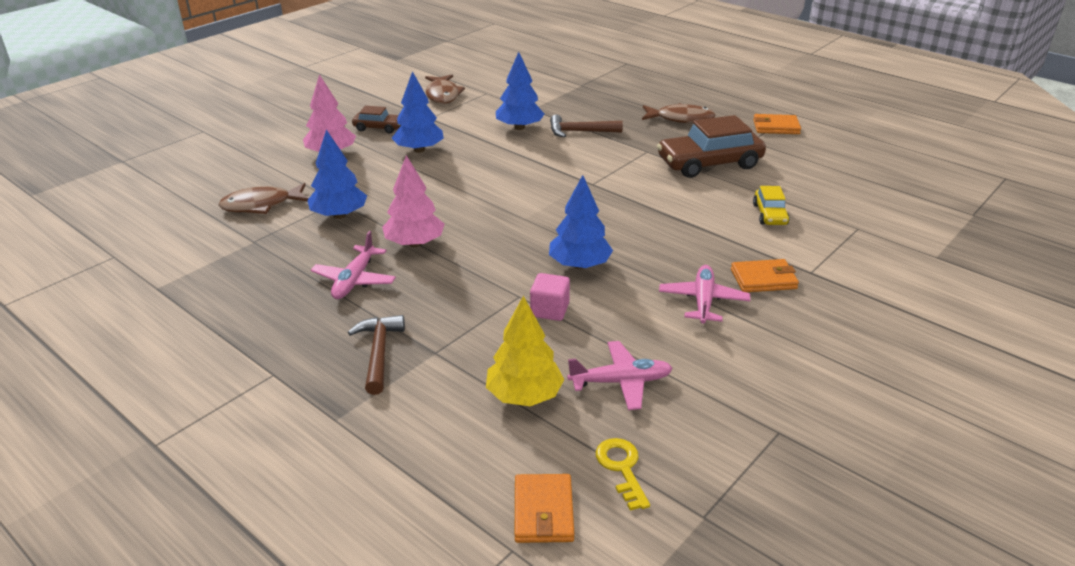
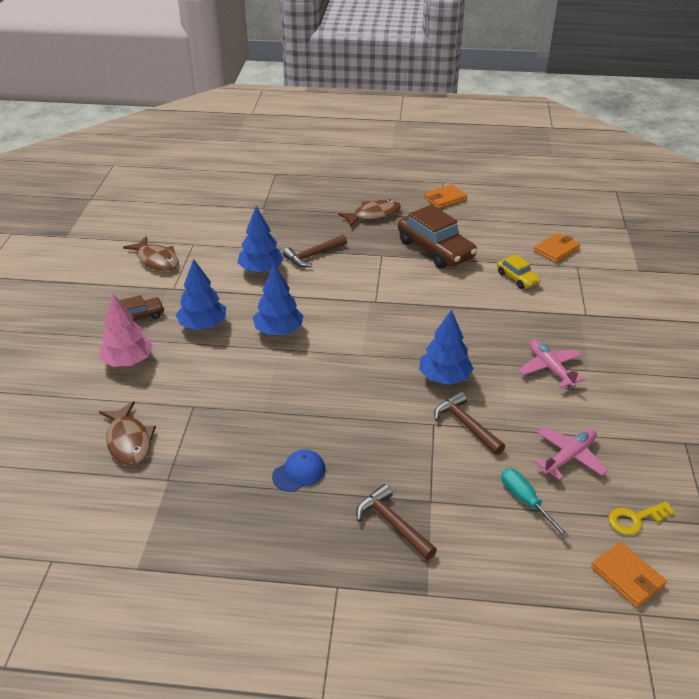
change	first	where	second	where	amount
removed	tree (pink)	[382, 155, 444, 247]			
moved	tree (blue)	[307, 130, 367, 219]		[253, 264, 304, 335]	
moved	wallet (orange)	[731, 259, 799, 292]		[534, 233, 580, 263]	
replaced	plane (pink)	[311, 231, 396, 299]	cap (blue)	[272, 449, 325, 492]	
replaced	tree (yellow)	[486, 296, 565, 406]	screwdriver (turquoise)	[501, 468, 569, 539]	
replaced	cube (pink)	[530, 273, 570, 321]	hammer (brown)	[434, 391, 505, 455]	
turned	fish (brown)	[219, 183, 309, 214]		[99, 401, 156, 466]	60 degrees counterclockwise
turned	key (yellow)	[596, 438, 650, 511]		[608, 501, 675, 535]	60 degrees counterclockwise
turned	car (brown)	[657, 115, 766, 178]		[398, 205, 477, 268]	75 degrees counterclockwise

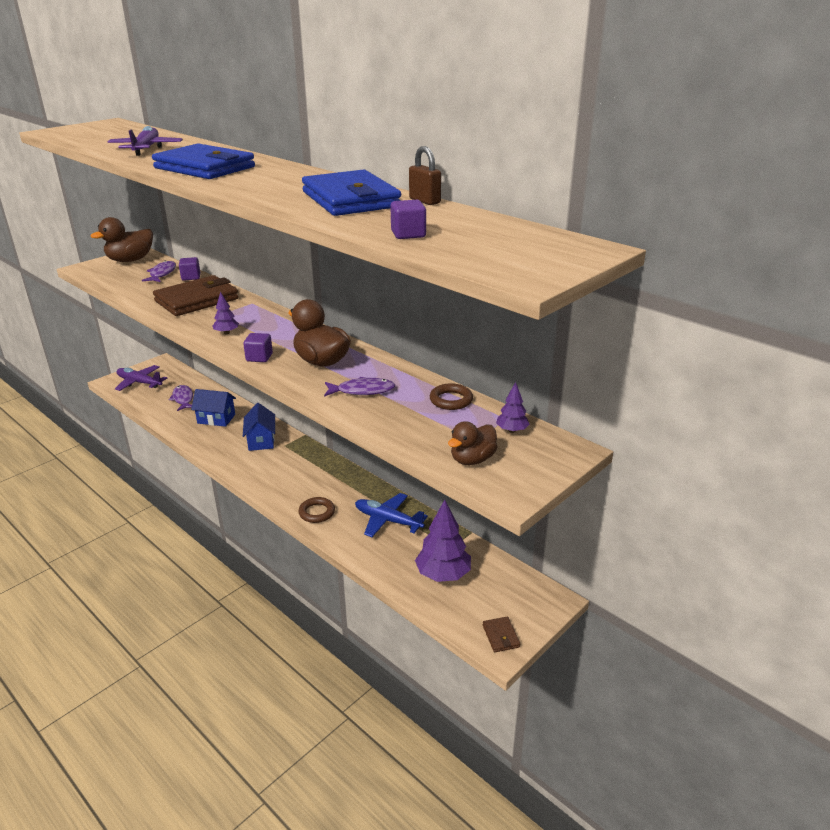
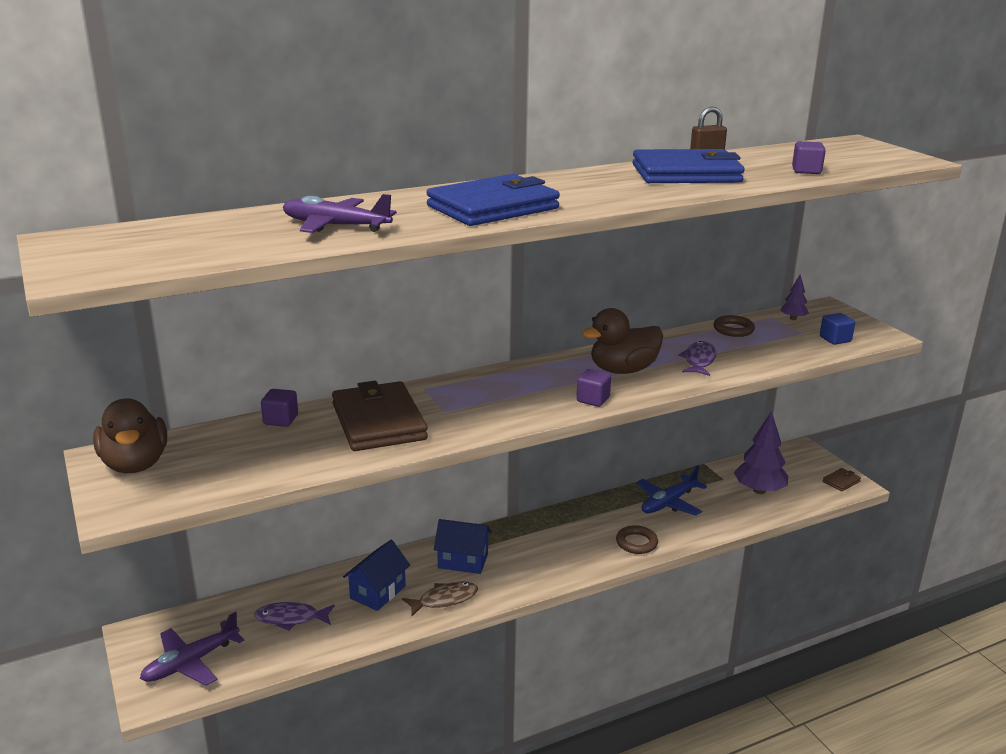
change	first	where	second	where	amount
removed	fish (purple)	[142, 261, 176, 282]			
removed	tree (purple)	[212, 292, 239, 334]			
added			fish (brown)	[402, 582, 478, 616]	
replaced	duck (brown)	[448, 421, 498, 465]	cube (blue)	[820, 313, 855, 345]	
turned	wallet (brown)	[483, 616, 520, 652]		[823, 468, 861, 492]	45 degrees counterclockwise

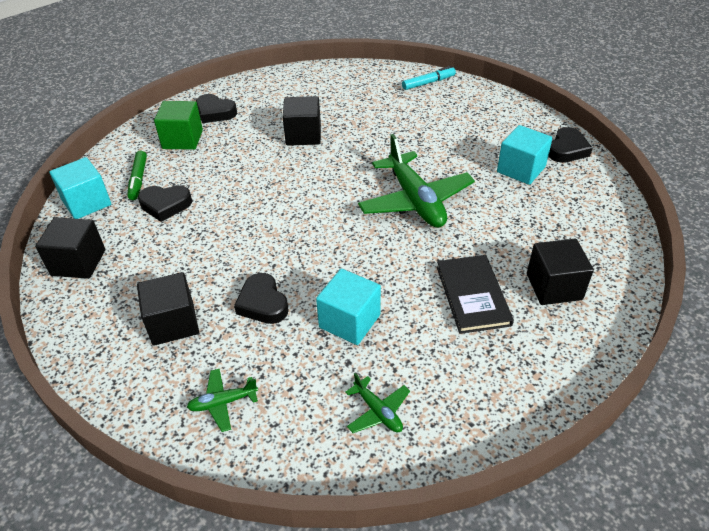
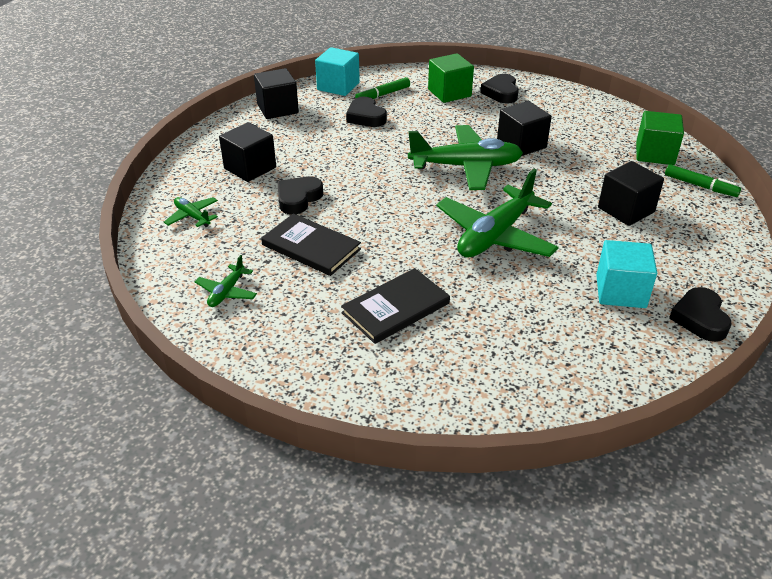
change	first	where	second	where	amount
added			plane (green)	[408, 125, 523, 190]	
added			cube (green)	[636, 111, 684, 165]	
moved	cube (black)	[527, 239, 594, 305]		[598, 161, 664, 226]	
replaced	cube (turquoise)	[316, 269, 381, 345]	book (black)	[261, 213, 361, 276]	
recoloured	marker (turquoise)	[402, 66, 456, 90]	marker (green)	[665, 164, 741, 197]	
turned	heart (black)	[548, 127, 592, 163]		[669, 287, 732, 342]	90 degrees clockwise

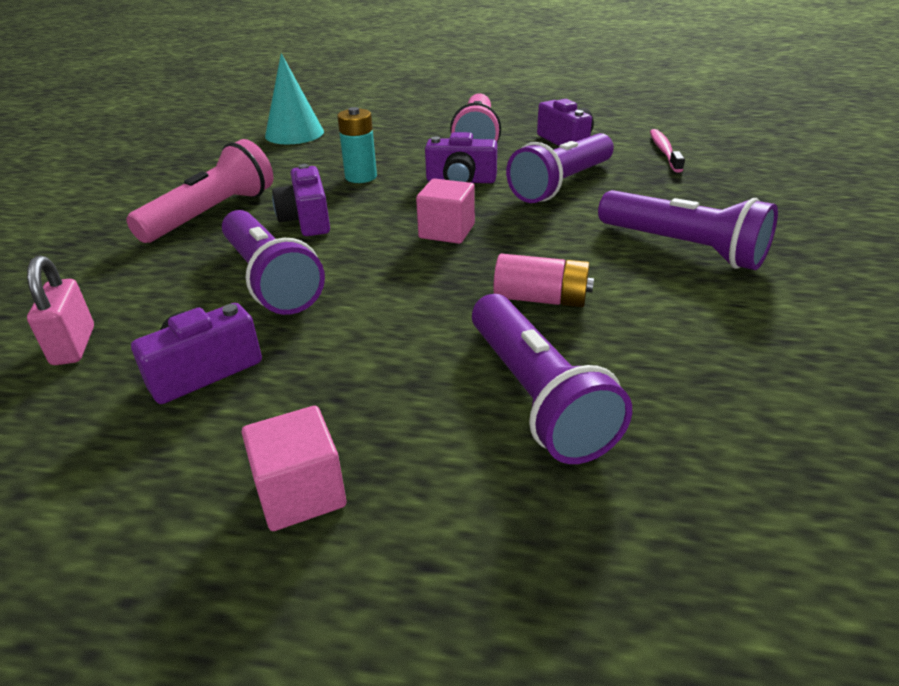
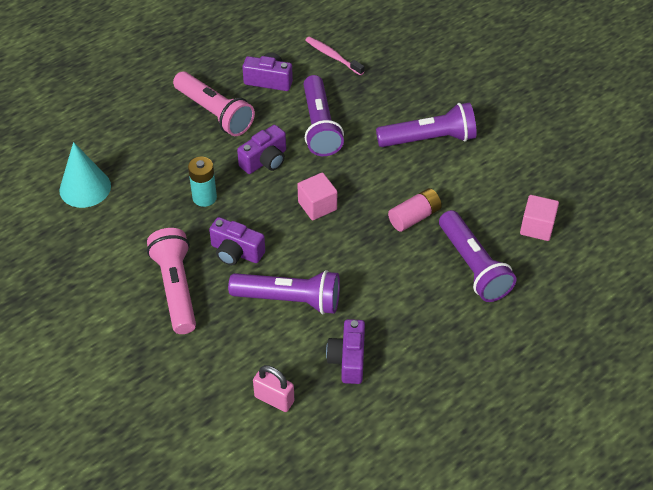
change	first	where	second	where	amount
moved	cube (pink)	[242, 406, 346, 531]		[520, 195, 559, 241]	
turned	flashlight (purple)	[472, 294, 632, 464]		[439, 210, 516, 302]	45 degrees clockwise

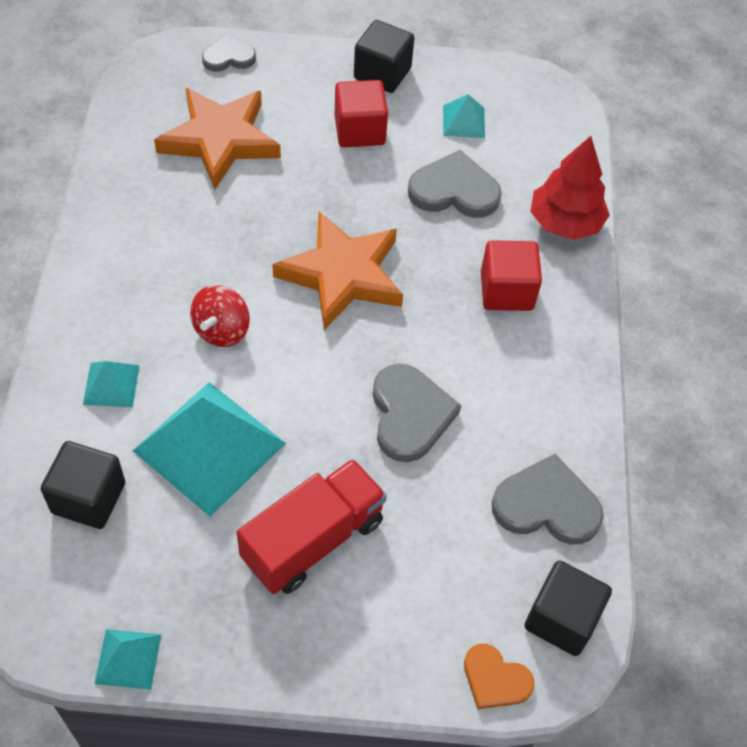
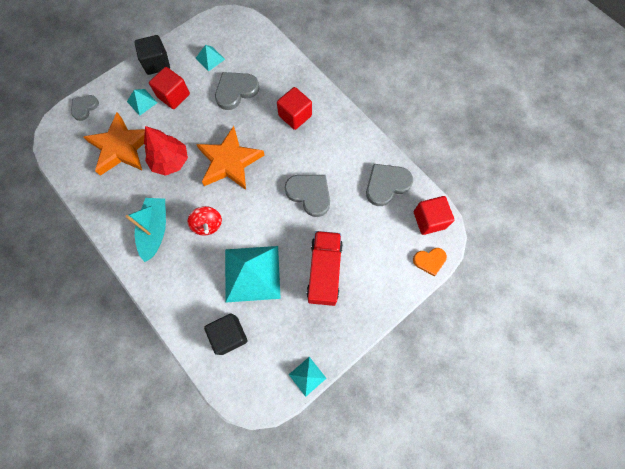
change	first	where	second	where	amount
added			boat (turquoise)	[125, 198, 166, 262]	
moved	pyramid (turquoise)	[83, 361, 140, 407]		[127, 89, 158, 116]	
moved	tree (red)	[530, 136, 610, 240]		[144, 126, 188, 176]	
recoloured	cube (black)	[525, 561, 612, 656]	cube (red)	[414, 196, 454, 235]	

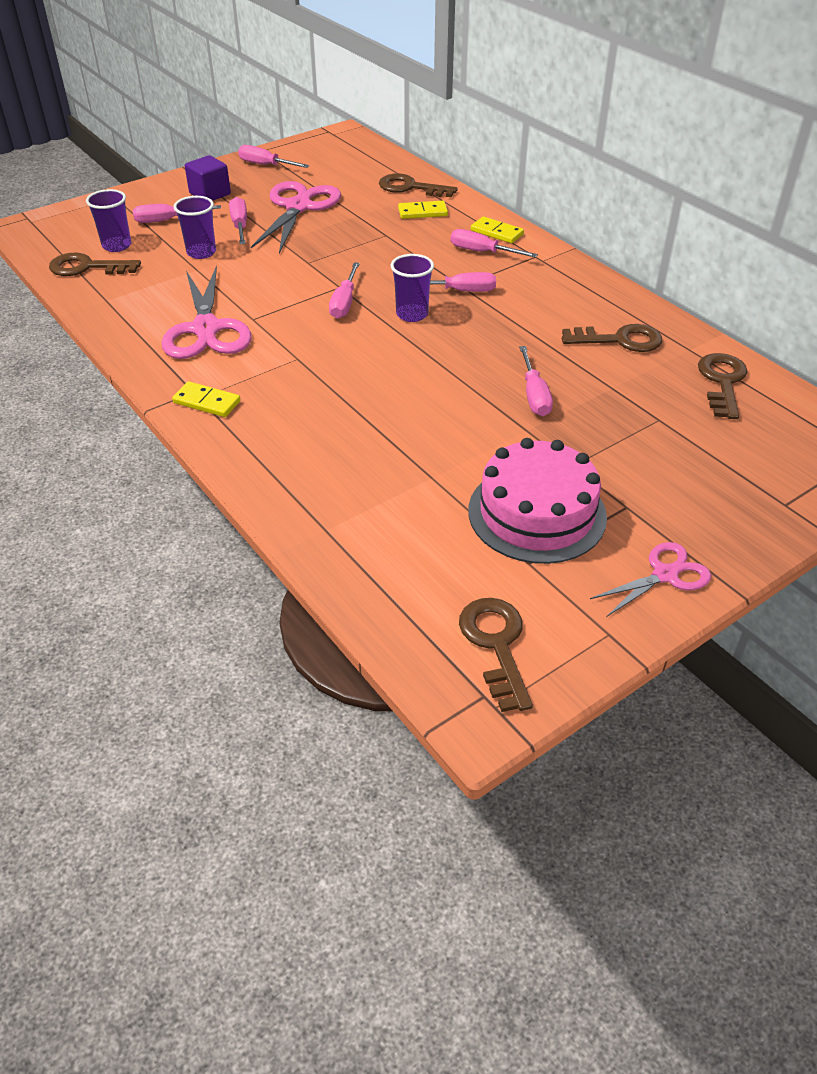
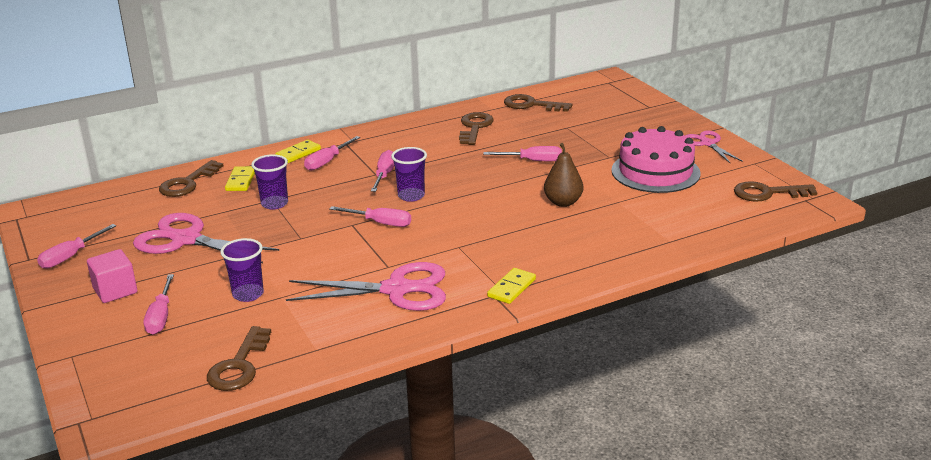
change	first	where	second	where	amount
removed	screwdriver (pink)	[229, 197, 247, 244]			
added			pear (brown)	[544, 143, 583, 207]	
moved	cup (purple)	[86, 189, 131, 252]		[251, 154, 288, 209]	
recoloured	cube (purple)	[185, 155, 231, 201]	cube (pink)	[87, 249, 137, 303]	

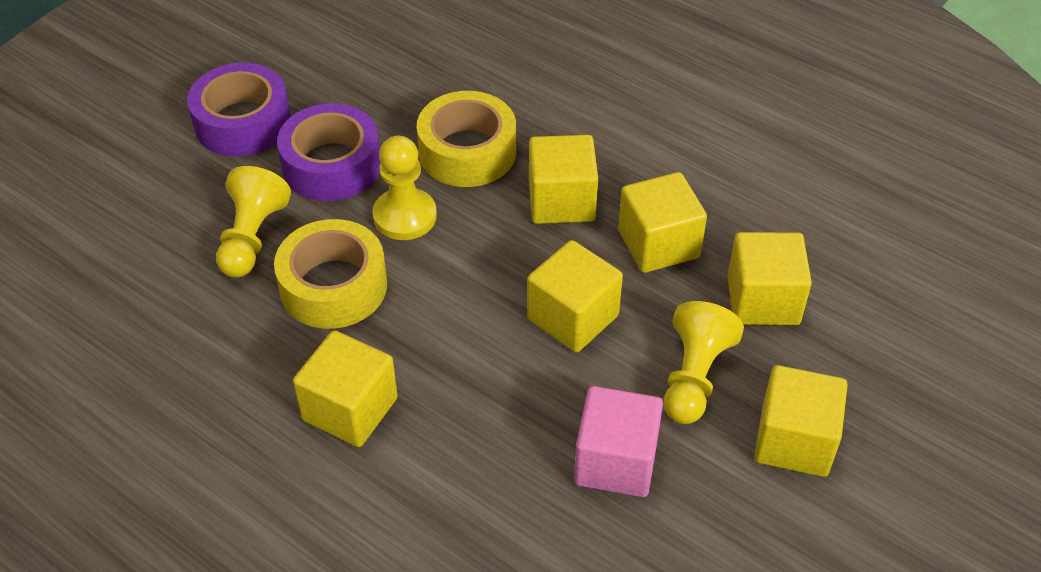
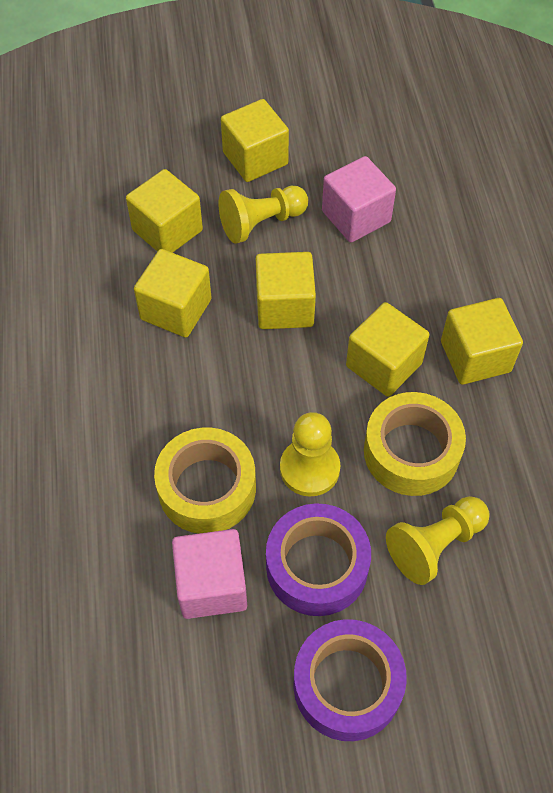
change	first	where	second	where	amount
added			cube (pink)	[172, 529, 247, 619]	
moved	cube (yellow)	[529, 135, 598, 224]		[346, 302, 429, 397]	

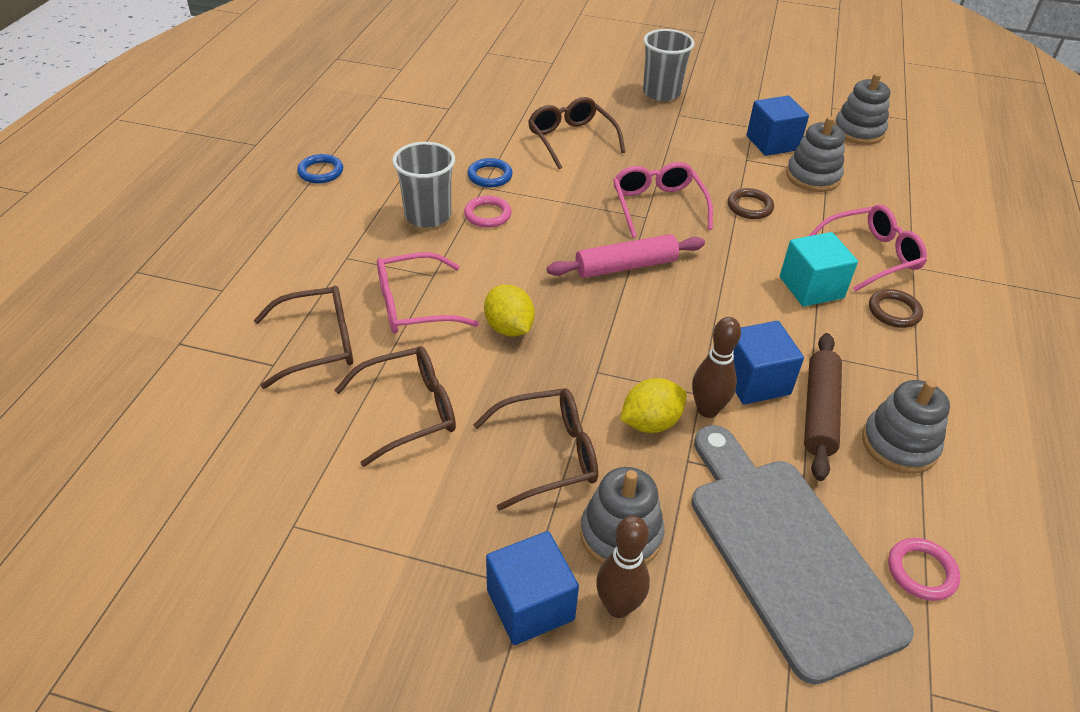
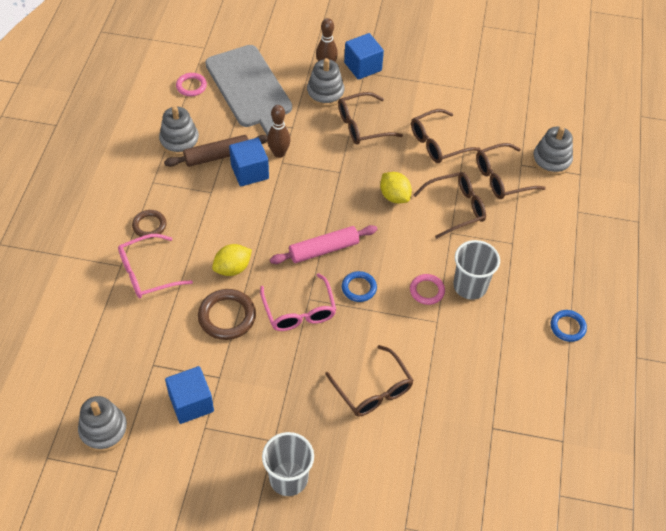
change	first	where	second	where	amount
removed	cube (turquoise)	[780, 232, 858, 307]			
moved	ring (blue)	[467, 158, 513, 188]		[342, 271, 377, 302]	
moved	lemon (yellow)	[620, 378, 686, 433]		[212, 244, 252, 276]	
moved	stacking toy (grey)	[786, 116, 845, 192]		[532, 127, 573, 176]	
recoloured	glasses (pink)	[377, 252, 479, 334]	glasses (brown)	[414, 172, 486, 239]	
turned	rolling pin (brown)	[804, 333, 842, 481]		[164, 135, 267, 167]	60 degrees clockwise
resized	ring (brown)	[728, 188, 774, 219]		[198, 289, 256, 340]	x1.60

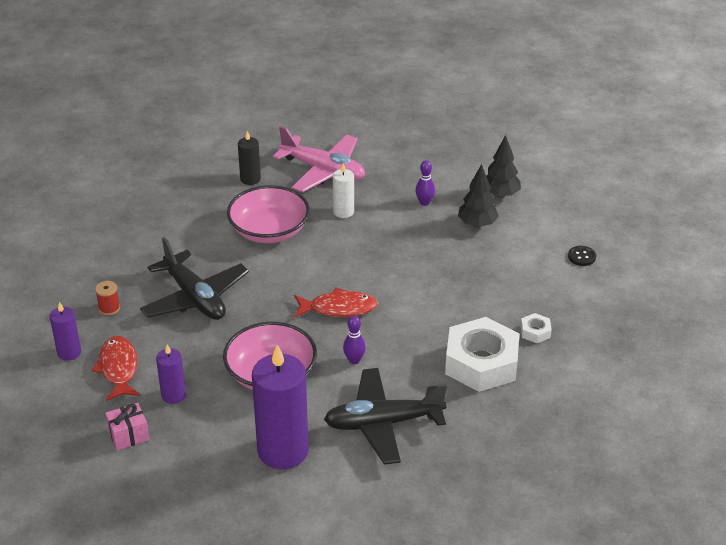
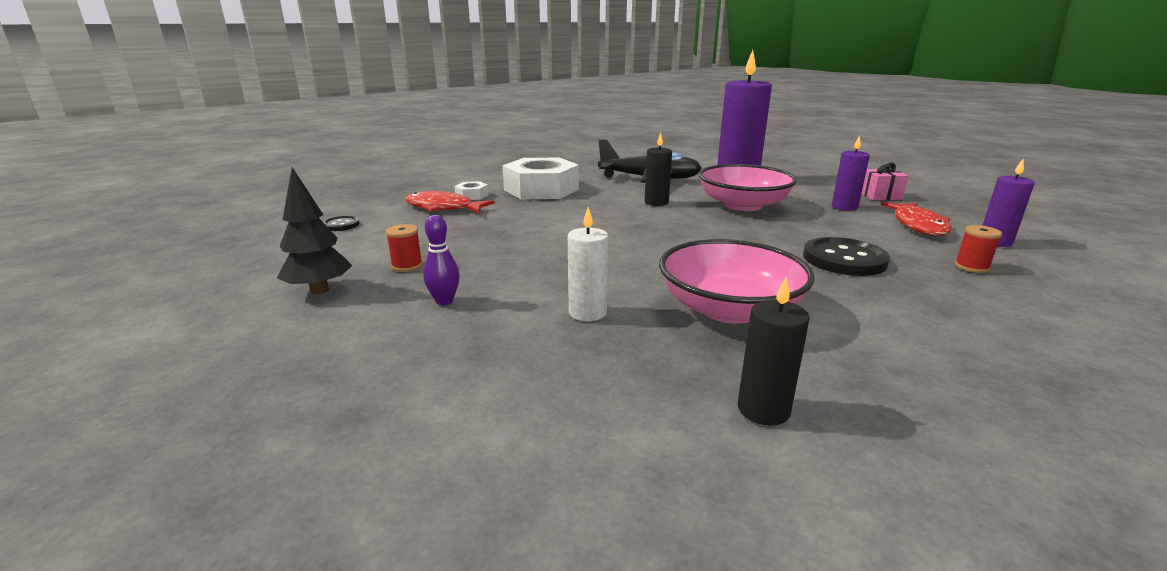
change	first	where	second	where	amount
removed	plane (pink)	[273, 126, 365, 192]			
moved	fish (red)	[294, 288, 378, 318]		[405, 191, 495, 213]	
replaced	plane (black)	[140, 237, 249, 320]	button (black)	[803, 237, 890, 276]	
replaced	bowling pin (purple)	[343, 316, 366, 364]	candle (black)	[645, 133, 672, 206]	
replaced	tree (black)	[458, 164, 499, 228]	spool (red)	[386, 224, 423, 272]	

